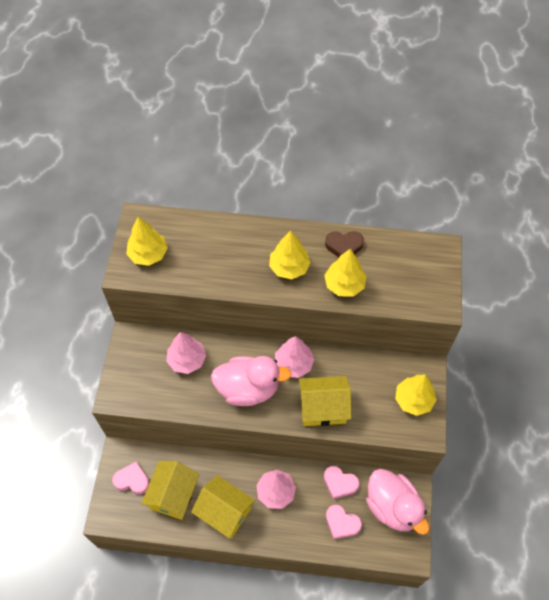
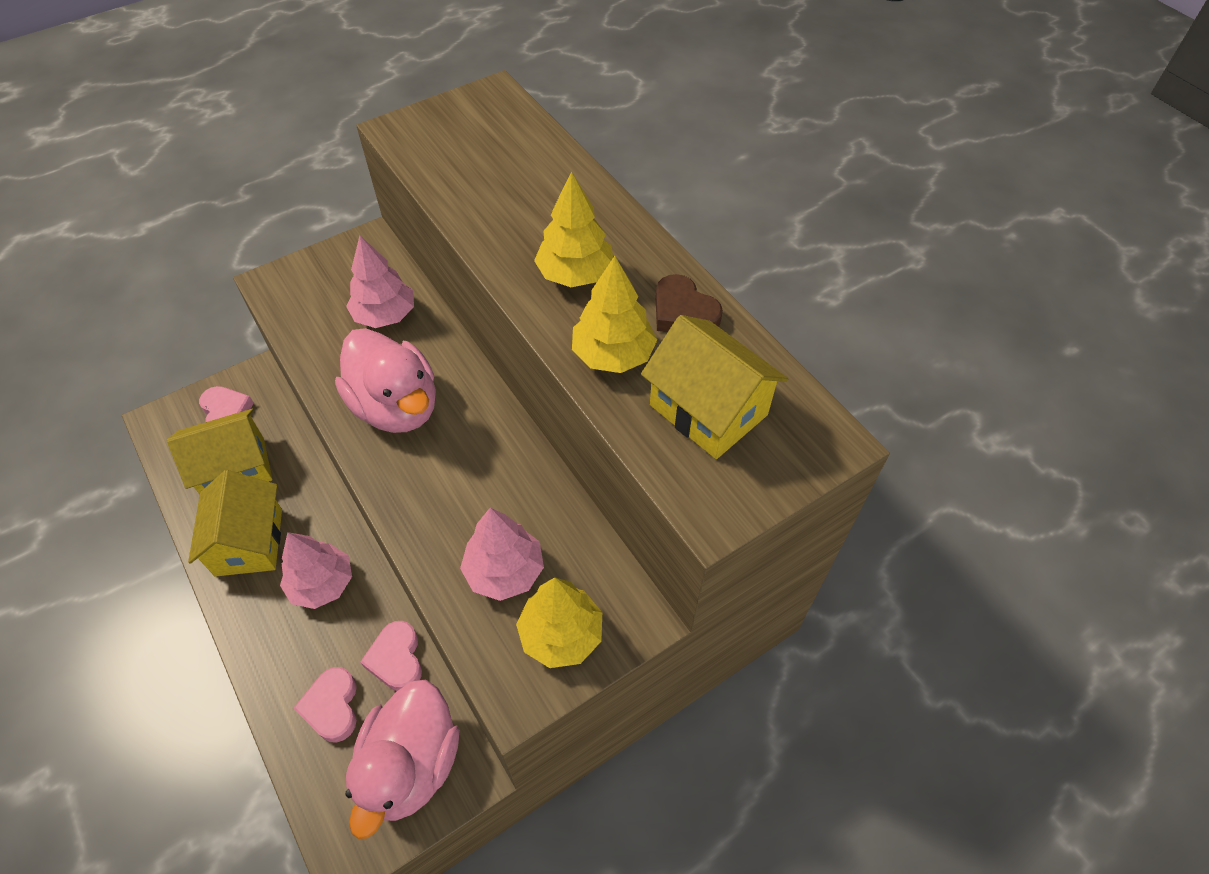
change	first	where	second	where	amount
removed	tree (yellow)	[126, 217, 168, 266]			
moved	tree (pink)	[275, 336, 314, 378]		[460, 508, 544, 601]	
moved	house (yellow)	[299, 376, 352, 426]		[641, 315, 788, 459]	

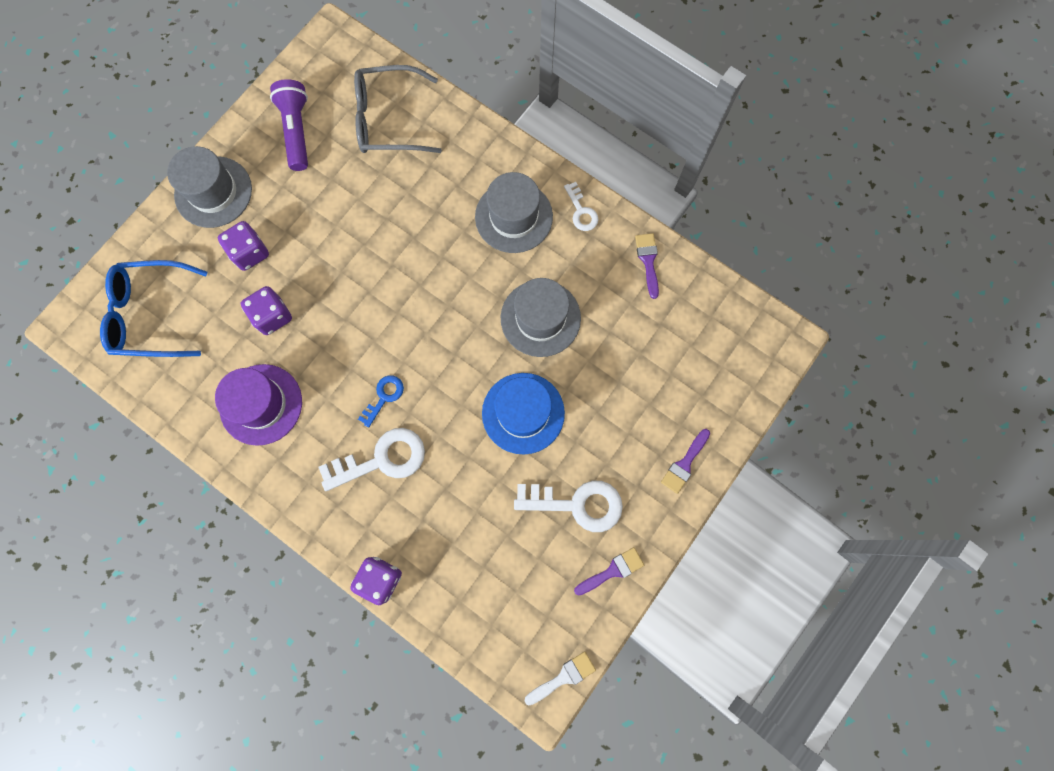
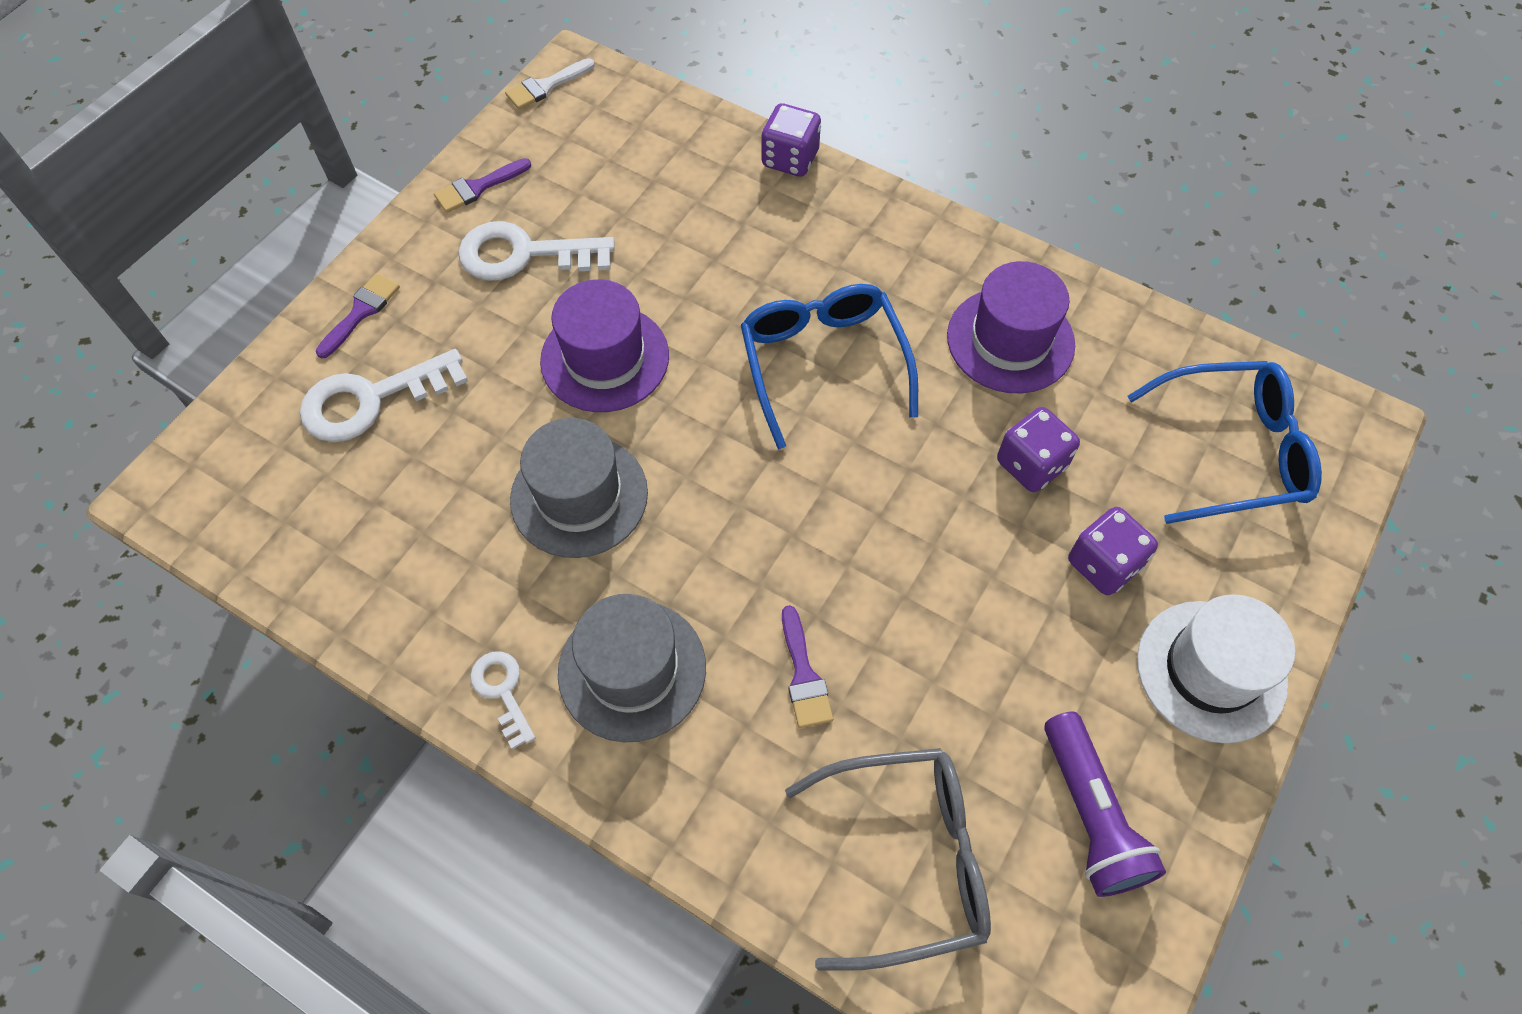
change	first	where	second	where	amount
moved	key (white)	[319, 428, 425, 491]		[300, 349, 468, 442]	
moved	brush (purple)	[635, 233, 659, 299]		[782, 605, 833, 728]	
replaced	key (blue)	[358, 376, 404, 428]	glasses (blue)	[741, 284, 918, 449]	
recoloured	hat (grey)	[167, 146, 252, 228]	hat (white)	[1137, 594, 1295, 743]	
recoloured	hat (blue)	[482, 373, 565, 454]	hat (purple)	[540, 279, 669, 412]	

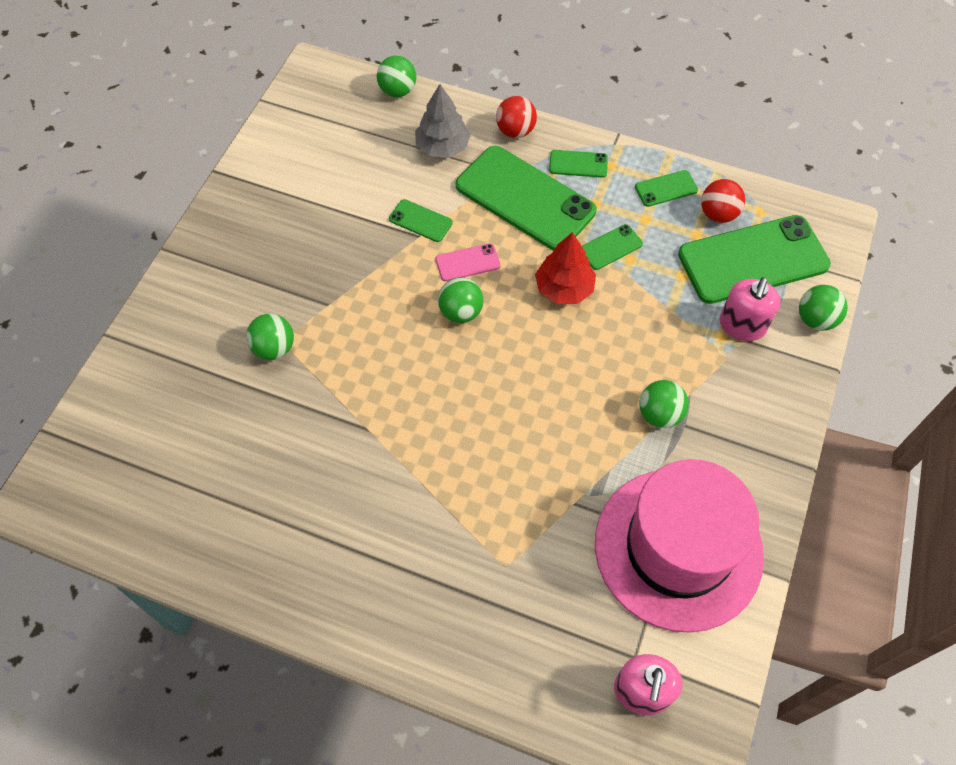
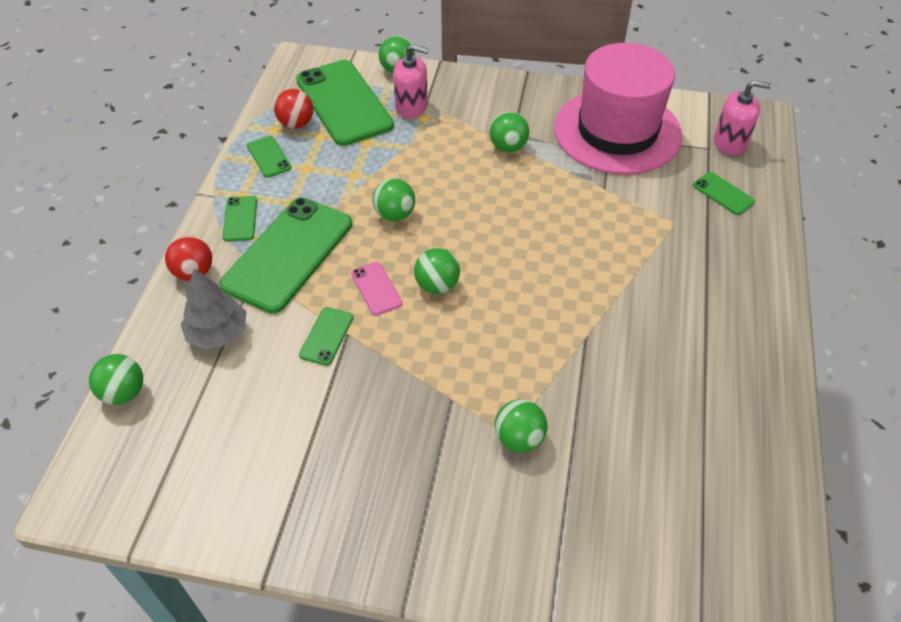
change	first	where	second	where	amount
moved	phone (green)	[582, 224, 643, 270]		[693, 172, 755, 215]	
replaced	tree (red)	[535, 232, 596, 304]	ball (green)	[372, 178, 415, 221]	

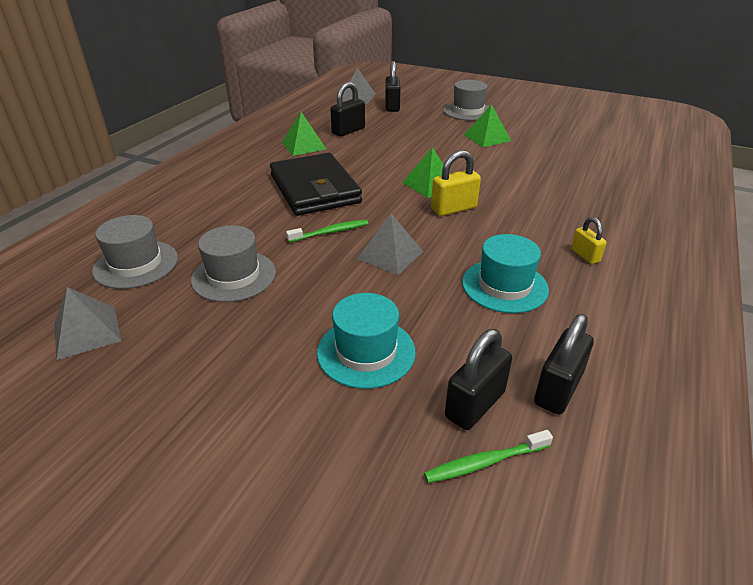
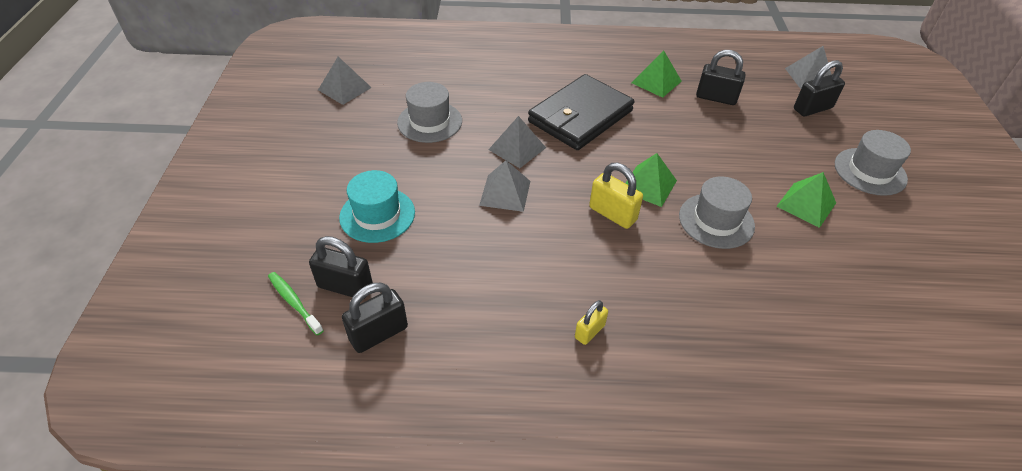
change	first	where	second	where	amount
removed	hat (turquoise)	[462, 234, 549, 313]			
moved	hat (grey)	[92, 215, 178, 289]		[679, 176, 755, 249]	
replaced	toothbrush (green)	[286, 220, 368, 242]	pyramid (grey)	[488, 116, 546, 168]	
turned	padlock (black)	[534, 314, 594, 415]		[342, 283, 408, 353]	45 degrees counterclockwise

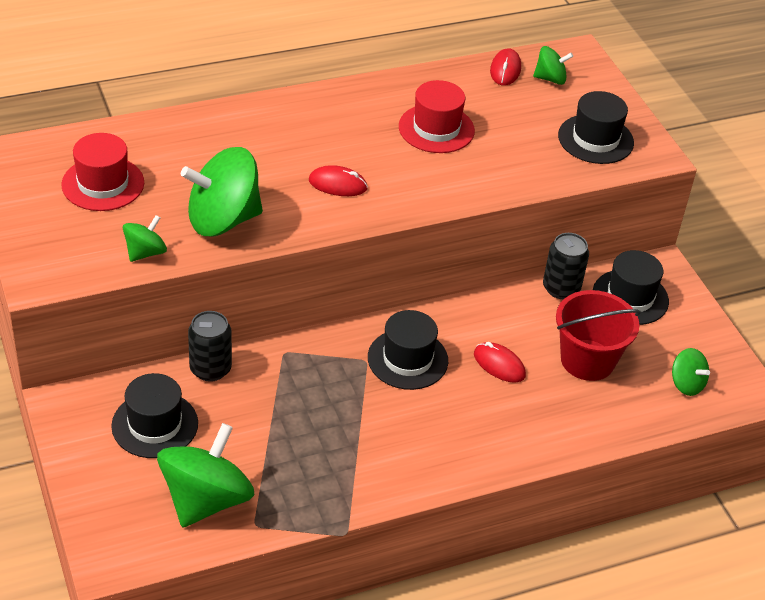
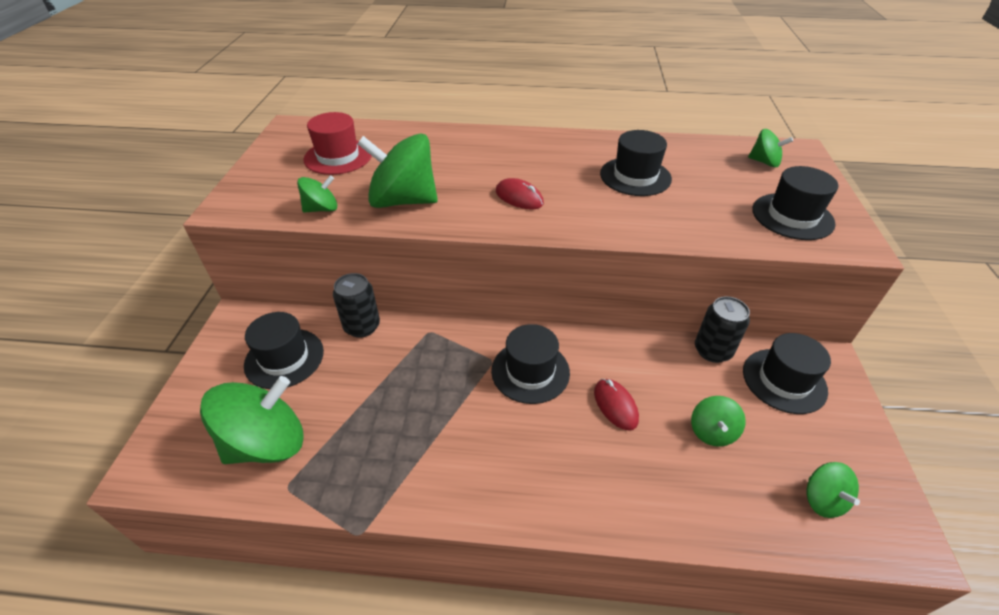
change	first	where	second	where	amount
removed	mouse (red)	[490, 48, 521, 86]			
replaced	bucket (red)	[556, 290, 641, 381]	spinning top (green)	[691, 396, 746, 447]	
recoloured	hat (red)	[399, 80, 475, 153]	hat (black)	[600, 130, 672, 196]	

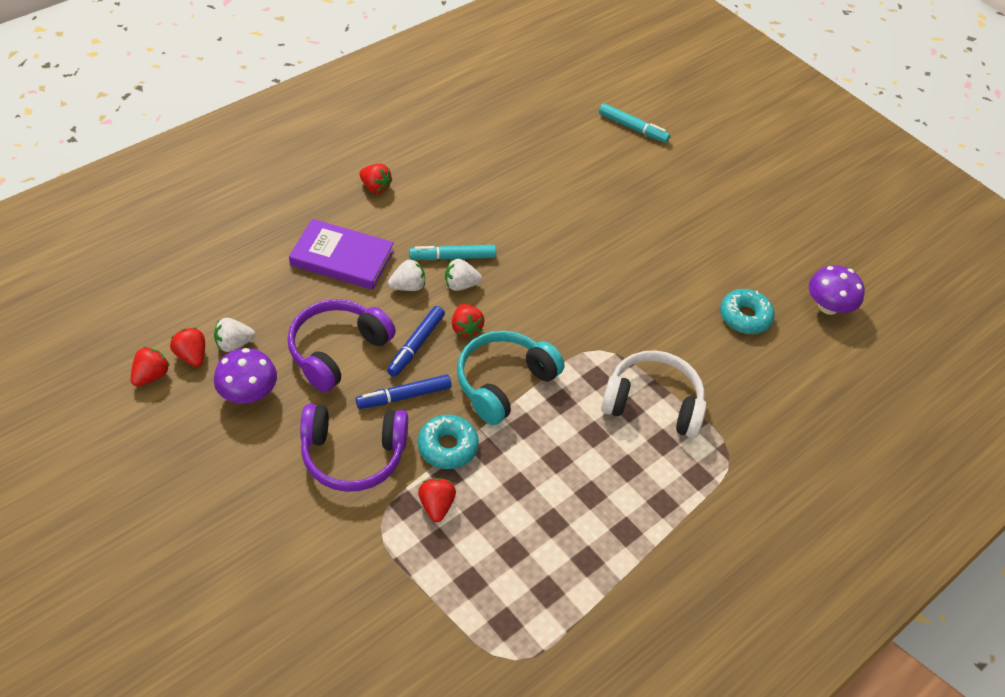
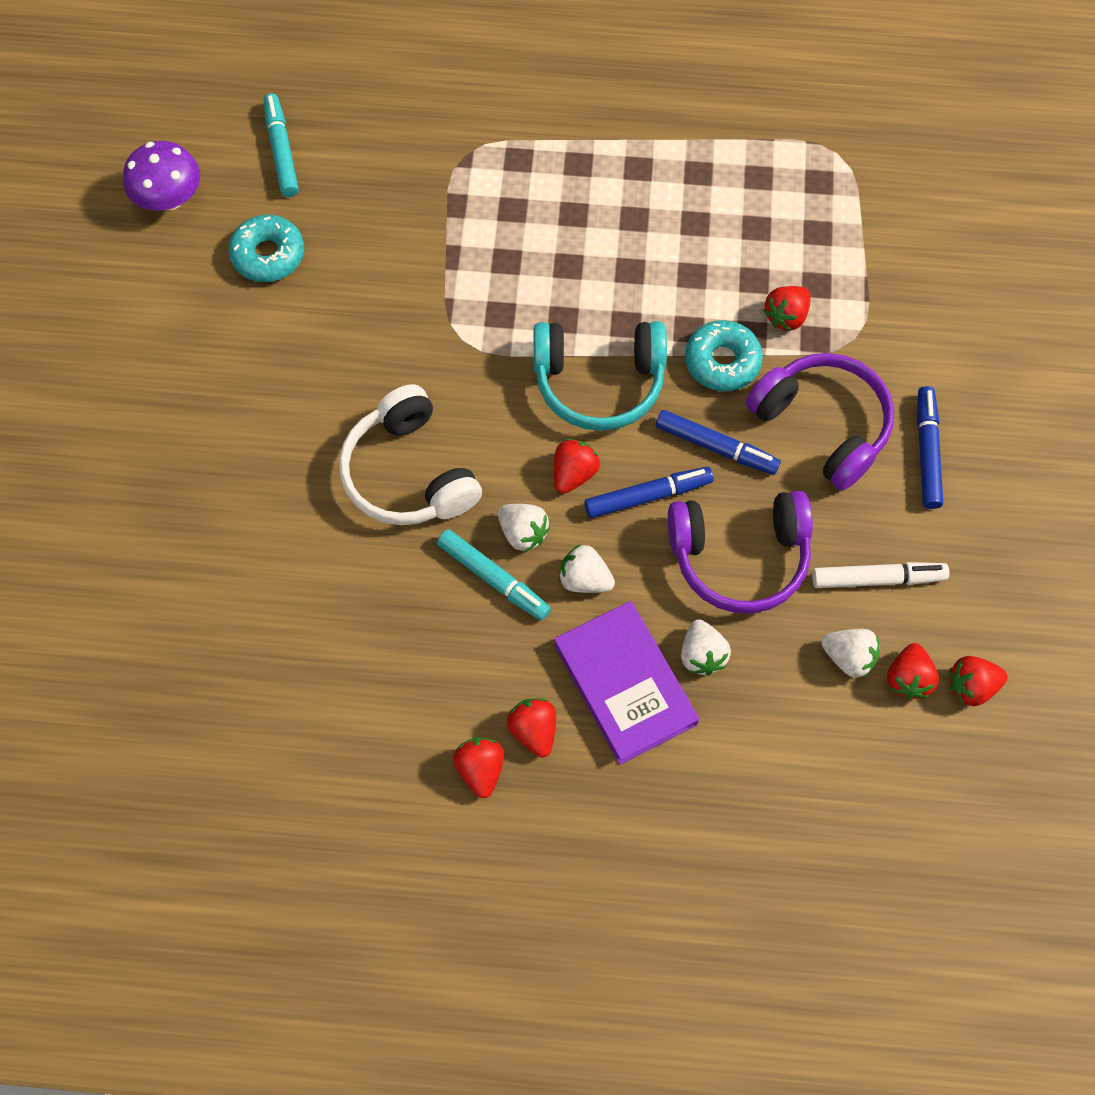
change	first	where	second	where	amount
added			strawberry (red)	[507, 698, 556, 757]	
added			strawberry (white)	[681, 619, 731, 676]	
added			marker (blue)	[917, 386, 943, 509]	
moved	marker (turquoise)	[599, 103, 670, 143]		[263, 93, 299, 197]	
moved	headphones (white)	[601, 350, 706, 438]		[339, 384, 482, 525]	
replaced	mushroom (purple)	[214, 348, 277, 404]	marker (white)	[812, 562, 949, 588]	

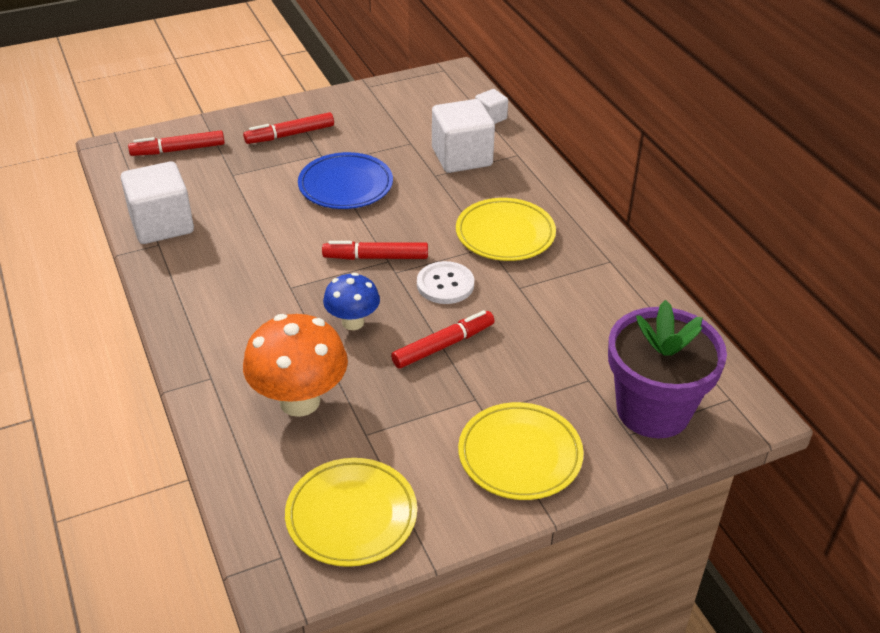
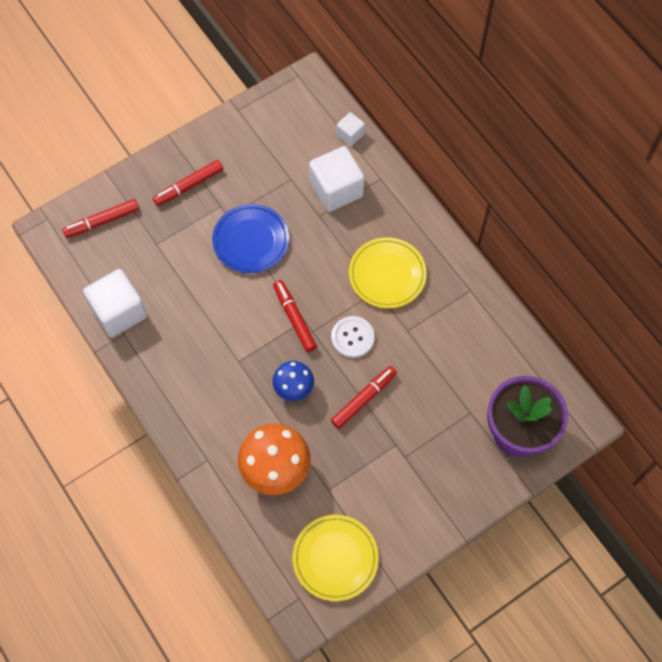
change	first	where	second	where	amount
removed	plate (yellow)	[458, 402, 584, 500]			
turned	marker (red)	[322, 241, 428, 260]		[273, 280, 317, 352]	75 degrees clockwise

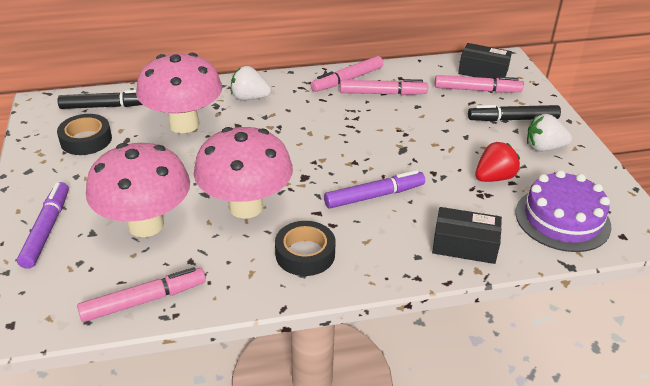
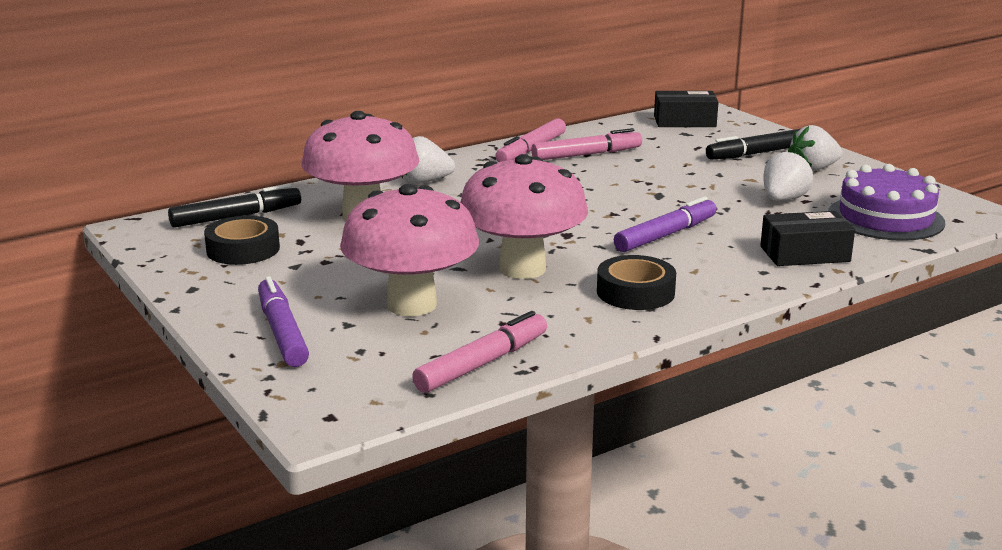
change	first	where	second	where	amount
removed	marker (pink)	[435, 75, 523, 93]			
recoloured	strawberry (red)	[475, 142, 520, 182]	strawberry (white)	[763, 150, 813, 201]	

